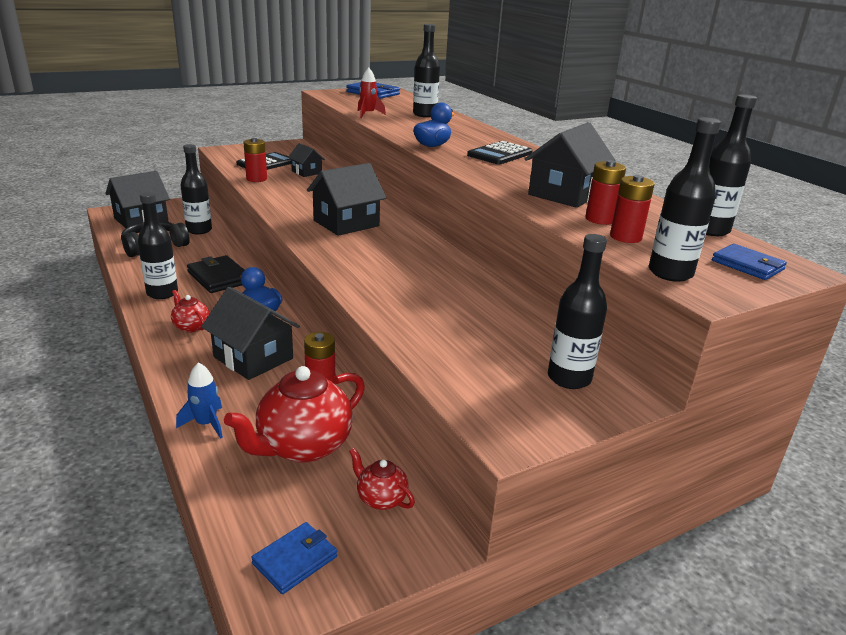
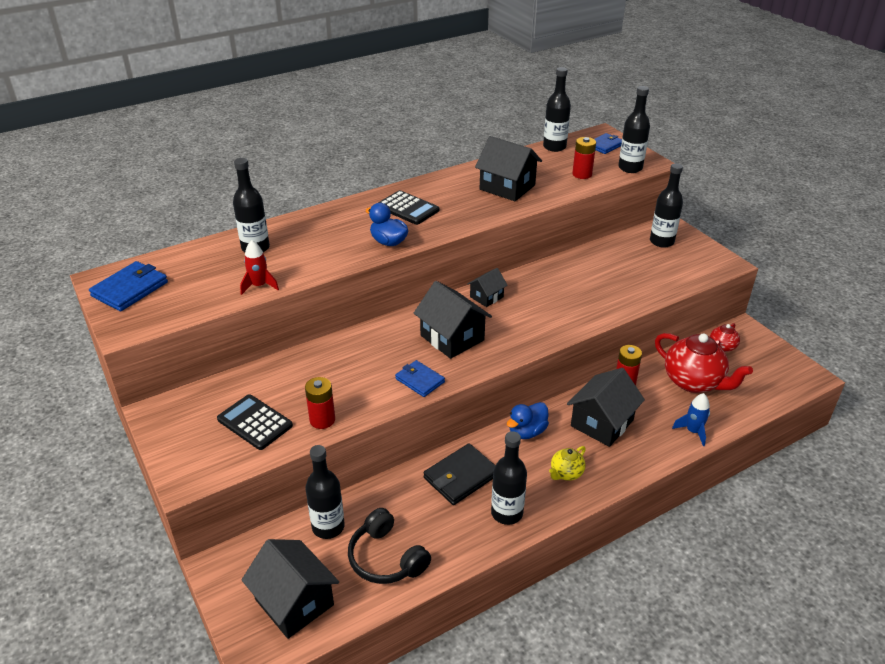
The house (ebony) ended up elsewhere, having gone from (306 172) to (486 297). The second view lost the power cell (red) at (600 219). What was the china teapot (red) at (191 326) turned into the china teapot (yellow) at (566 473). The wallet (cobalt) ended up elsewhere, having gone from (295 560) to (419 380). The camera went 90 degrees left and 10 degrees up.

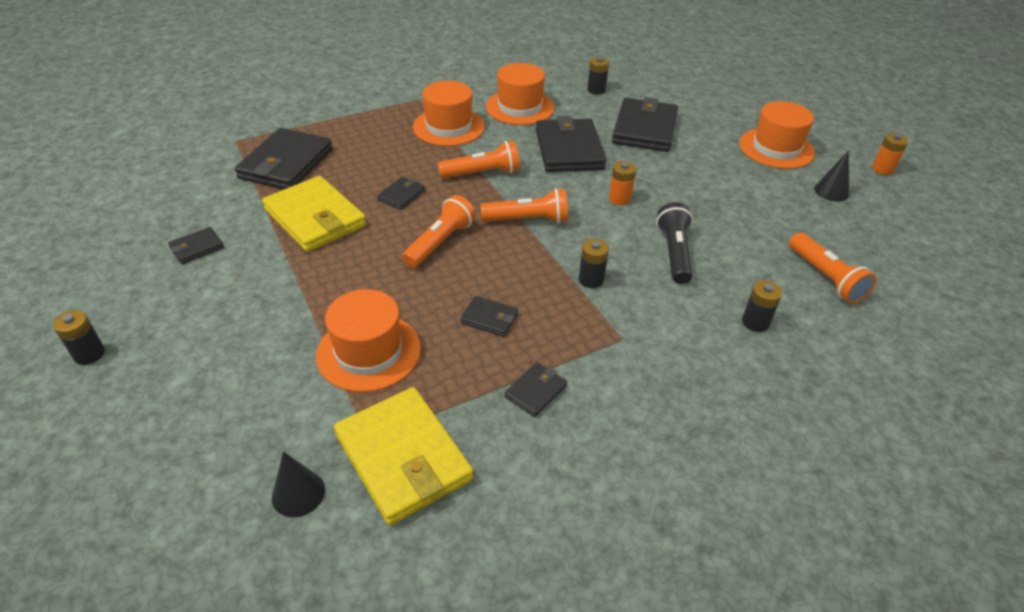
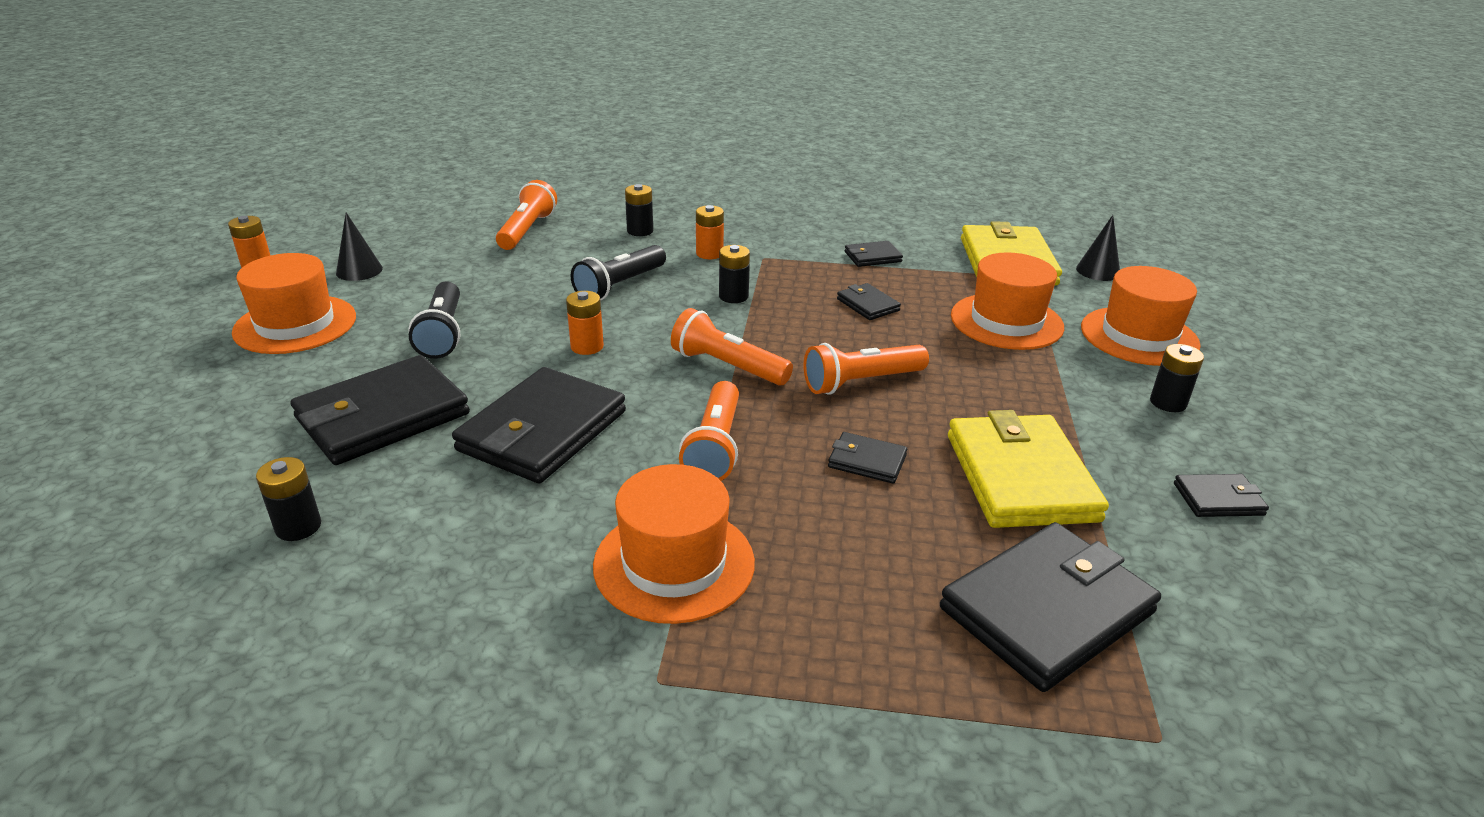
The top hat (orange) ended up elsewhere, having gone from (520 107) to (1139 336). The torch (orange) at (482 173) ended up facing another way, 105 degrees counterclockwise from before. The wallet (ebony) at (402 195) ended up facing another way, 45 degrees clockwise from before. The power cell (ebony) ended up elsewhere, having gone from (89 354) to (1168 403). The second view gained the power cell (orange) at (709 253). The second view gained the torch (ebony) at (443 333). The camera went 145 degrees left and 10 degrees down.

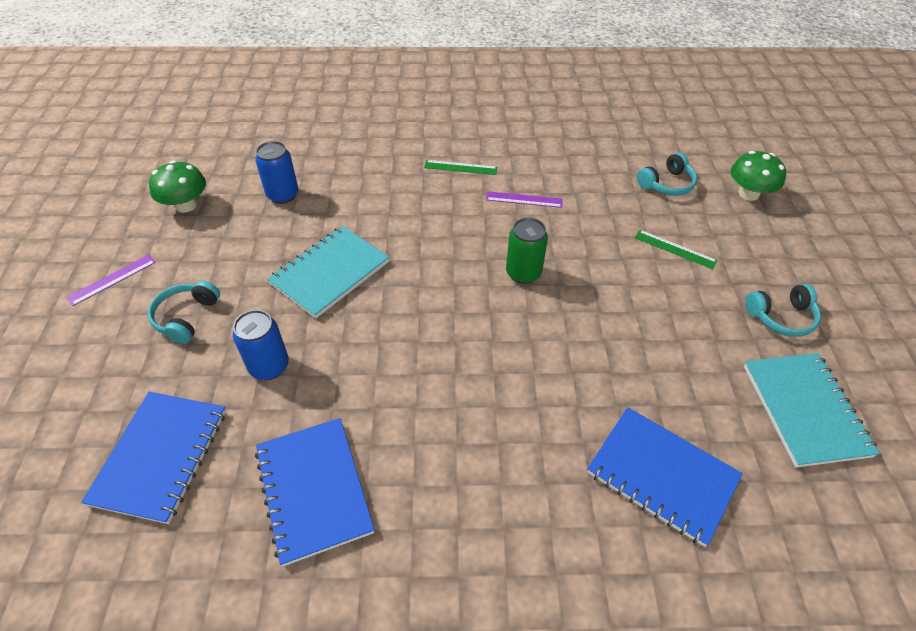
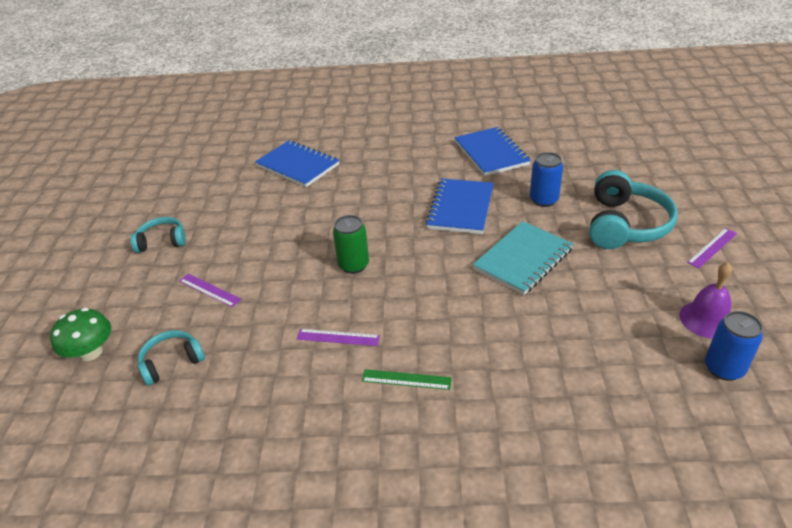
The tin (cobalt) ended up elsewhere, having gone from (283 195) to (724 368). Where the toadstool (green) stood at (186 205), the bell (royal purple) came to stand at (706 319). What was the straightedge (green) at (675 249) turned into the straightedge (royal purple) at (209 290). The size of the over-ear headphones (aqua) at (186 317) changed by a factor of 1.78. The second view lost the exercise book (aqua) at (804 410). The exercise book (cobalt) ended up elsewhere, having gone from (160 457) to (460 208). The camera went 175 degrees left and 10 degrees down.

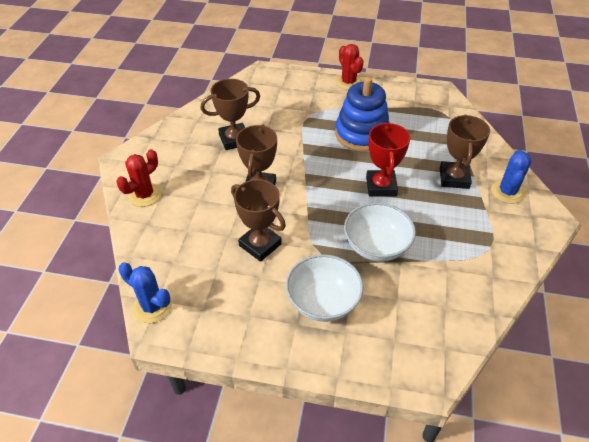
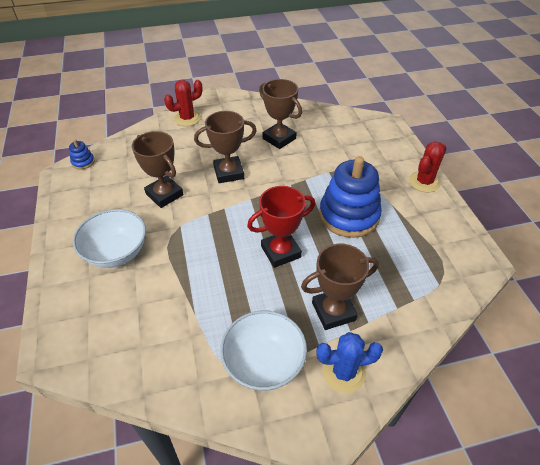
The cactus (red) at (144 195) ended up facing another way, 45 degrees counterclockwise from before. The prize cup (brown) at (260 245) ended up facing another way, 60 degrees counterclockwise from before. The bowl (white) ended up elsewhere, having gone from (376 246) to (264 363). Where the cactus (cobalt) stood at (152 306), the stacking toy (cobalt) came to stand at (83 162). The camera went 65 degrees right and 0 degrees up.

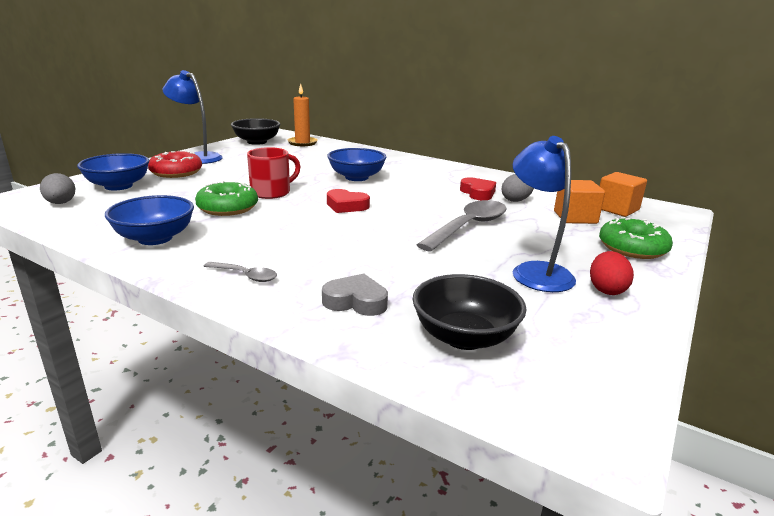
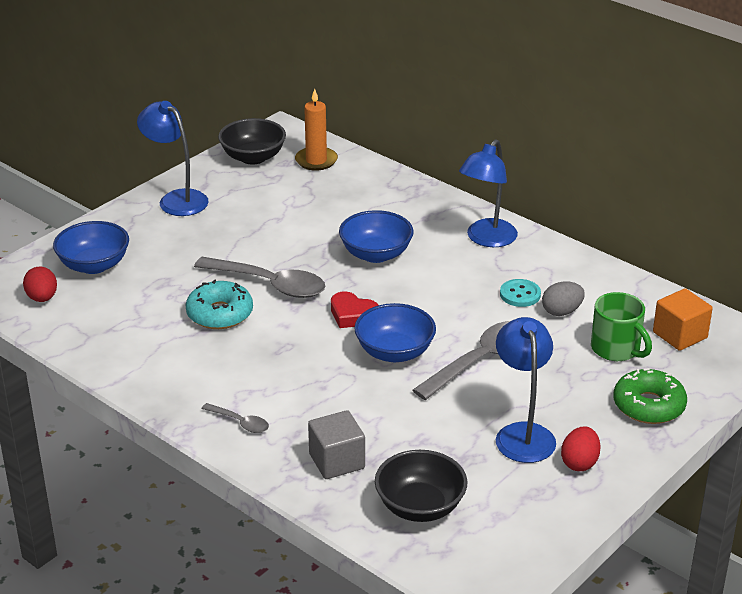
Where the coffee mug (red) stood at (272 192), the tablespoon (ash-grey) came to stand at (269 284). The second view lost the donut (red) at (176 172). What was the egg (ash-grey) at (61 203) turned into the egg (red) at (42 298). Where the heart shape (red) stood at (478 193), the shirt button (aqua) came to stand at (520 294). Where the cube (orange) stood at (575 217), the coffee mug (green) came to stand at (616 349). What was the donut (green) at (228 208) turned into the donut (aqua) at (220 314). The bowl (cobalt) ended up elsewhere, having gone from (155 238) to (395 352). Where the heart shape (ash-grey) stood at (356 301), the cube (ash-grey) came to stand at (337 461). The second view gained the lamp (cobalt) at (486 239). The camera went 10 degrees right and 10 degrees up.

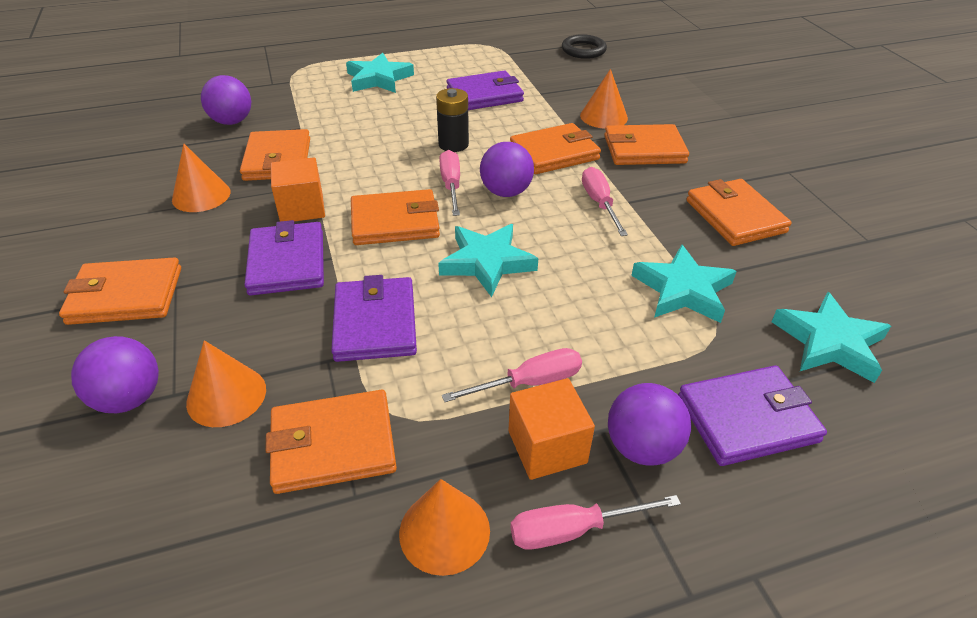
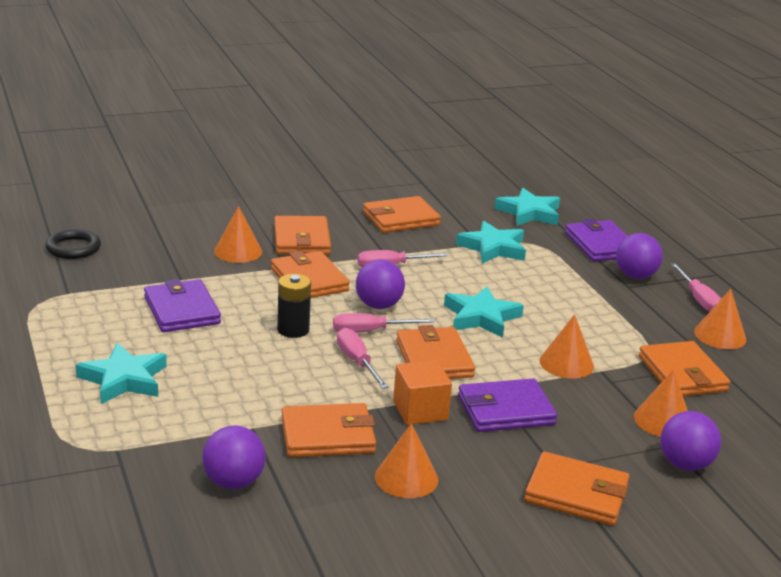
The wallet (orange) at (126 296) ended up facing another way, 60 degrees counterclockwise from before. Where the wallet (royal purple) stood at (375 323), the cone shape (orange) came to stand at (566 363). The hand screwdriver (rosy) ended up elsewhere, having gone from (529 382) to (357 362). The second view lost the cube (orange) at (547 447). The camera went 95 degrees left and 15 degrees down.

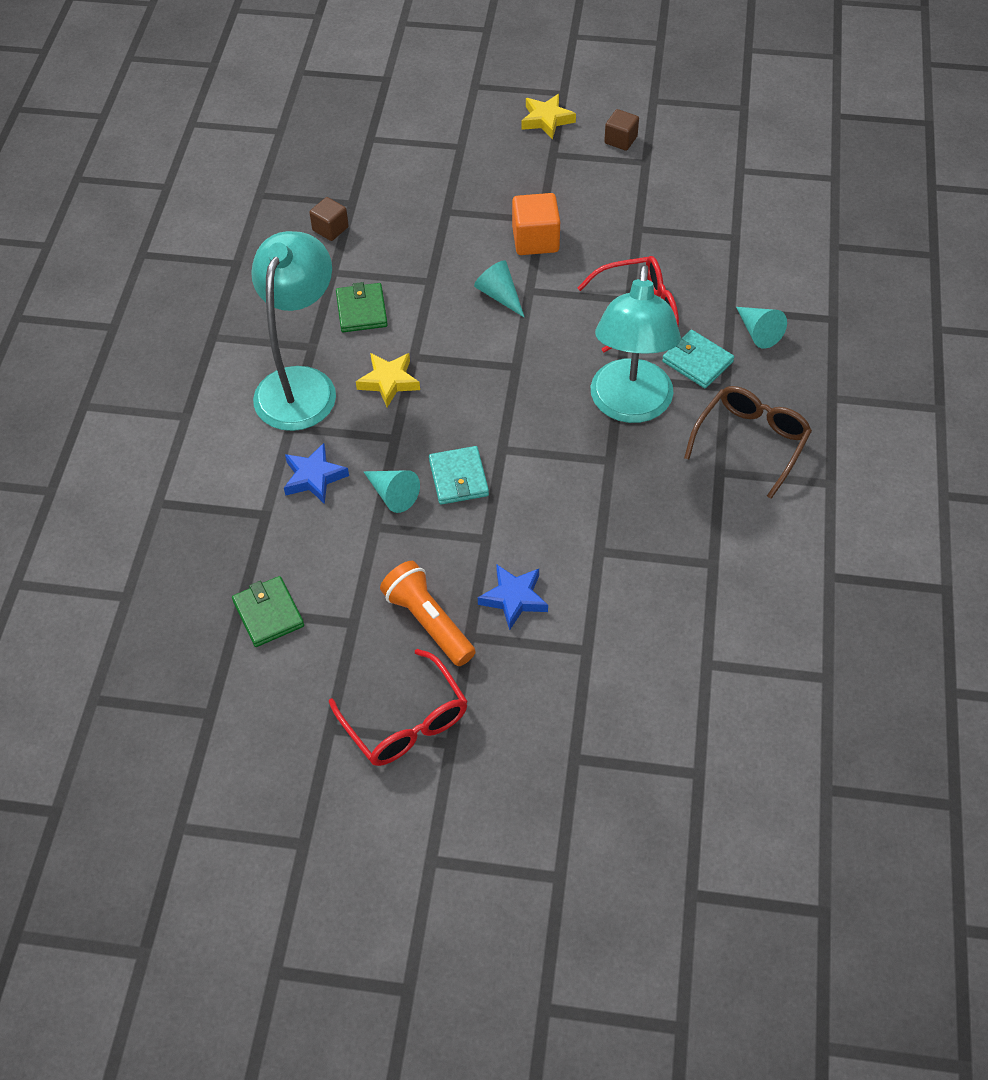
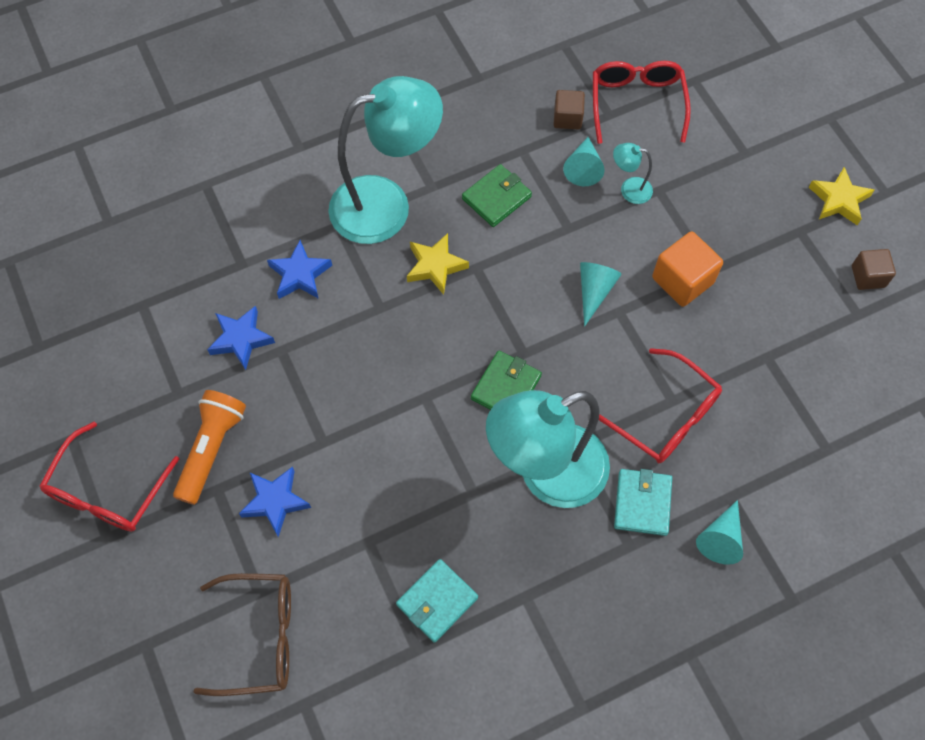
The glasses (brown) ended up elsewhere, having gone from (751 441) to (260 637). The wallet (aqua) ended up elsewhere, having gone from (458 478) to (437 601). The cone shape (aqua) ended up elsewhere, having gone from (393 494) to (583 168). The wallet (green) ended up elsewhere, having gone from (268 613) to (506 387). The second view gained the glasses (red) at (636 103). The second view gained the lamp (aqua) at (629 189). The second view gained the five-pointed star (cobalt) at (241 339). The camera went 55 degrees right and 10 degrees up.

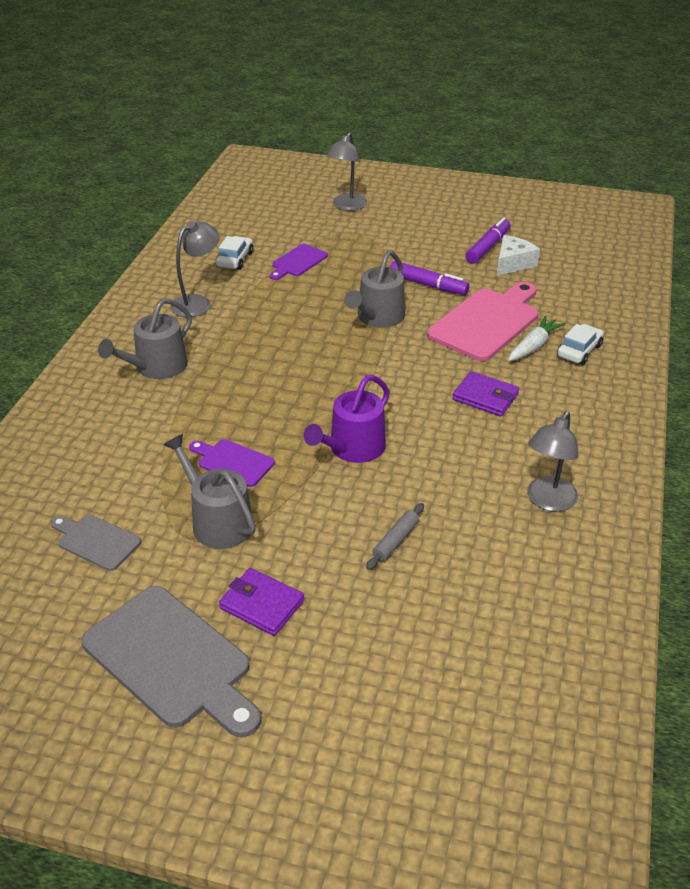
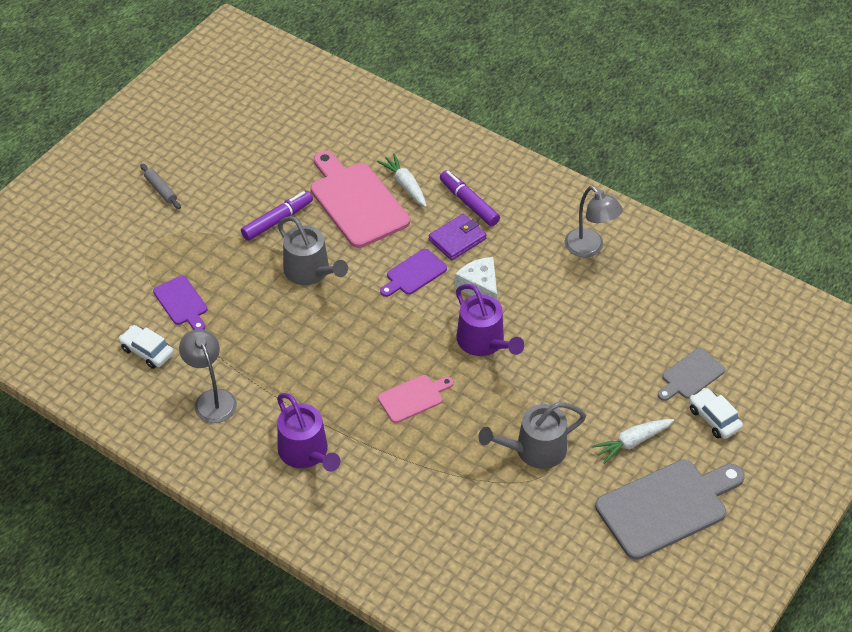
The second view lost the lamp (ash-grey) at (347 206). The marker (royal purple) ended up elsewhere, having gone from (488 247) to (469 203). The cheese (white) ended up elsewhere, having gone from (513 263) to (480 286). What was the sprinkling can (ash-grey) at (156 367) turned into the sprinkling can (royal purple) at (306 452). The car (white) ended up elsewhere, having gone from (579 351) to (714 418). The cutting board (royal purple) ended up elsewhere, having gone from (233 462) to (414 274). The pastry roller (ash-grey) ended up elsewhere, having gone from (395 541) to (161 190). The cutting board (ash-grey) ended up elsewhere, having gone from (96 541) to (690 375). Where the wallet (royal purple) stood at (262 605), the toy carrot (white) came to stand at (632 442). The second view gained the cutting board (rosy) at (413 398). The camera went 70 degrees left and 10 degrees up.

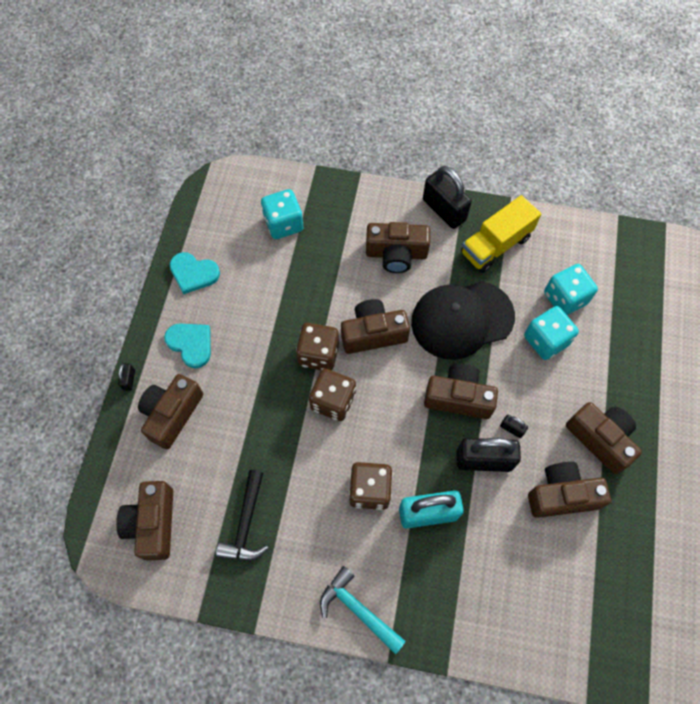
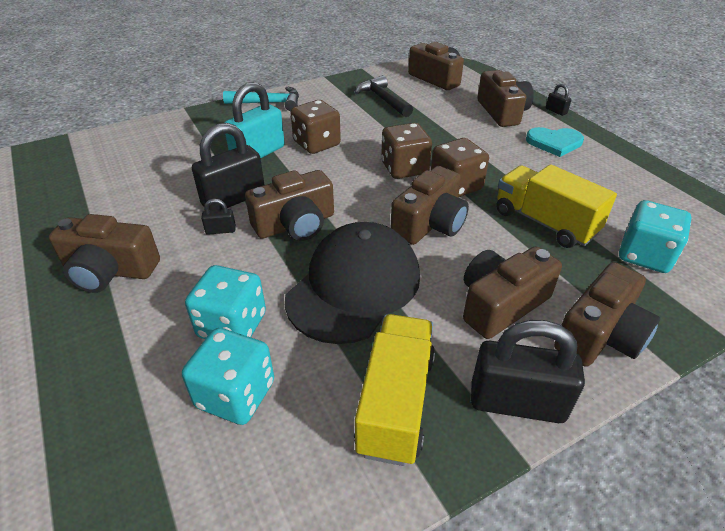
The second view lost the heart shape (aqua) at (193 273). The camera (brown) ended up elsewhere, having gone from (561 495) to (600 335). The second view gained the toy truck (yellow) at (544 222). The camera went 140 degrees right and 25 degrees down.

